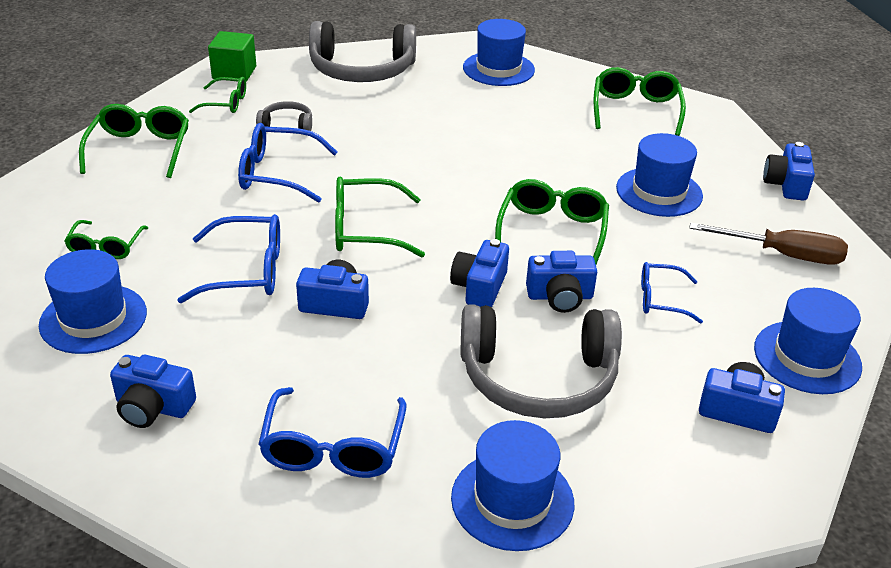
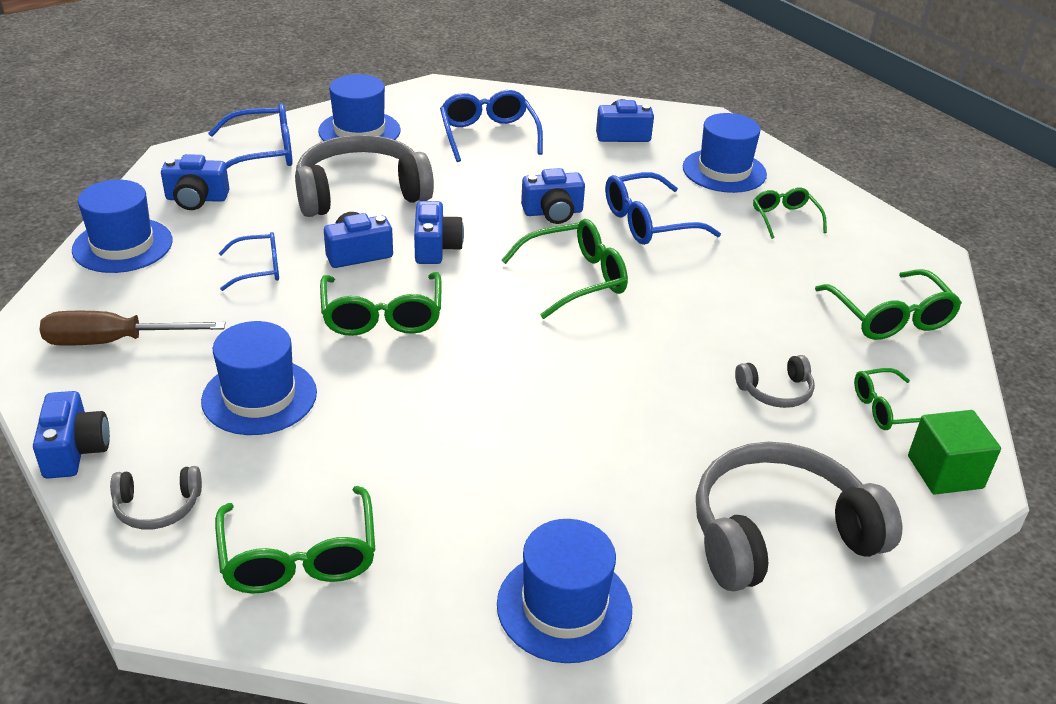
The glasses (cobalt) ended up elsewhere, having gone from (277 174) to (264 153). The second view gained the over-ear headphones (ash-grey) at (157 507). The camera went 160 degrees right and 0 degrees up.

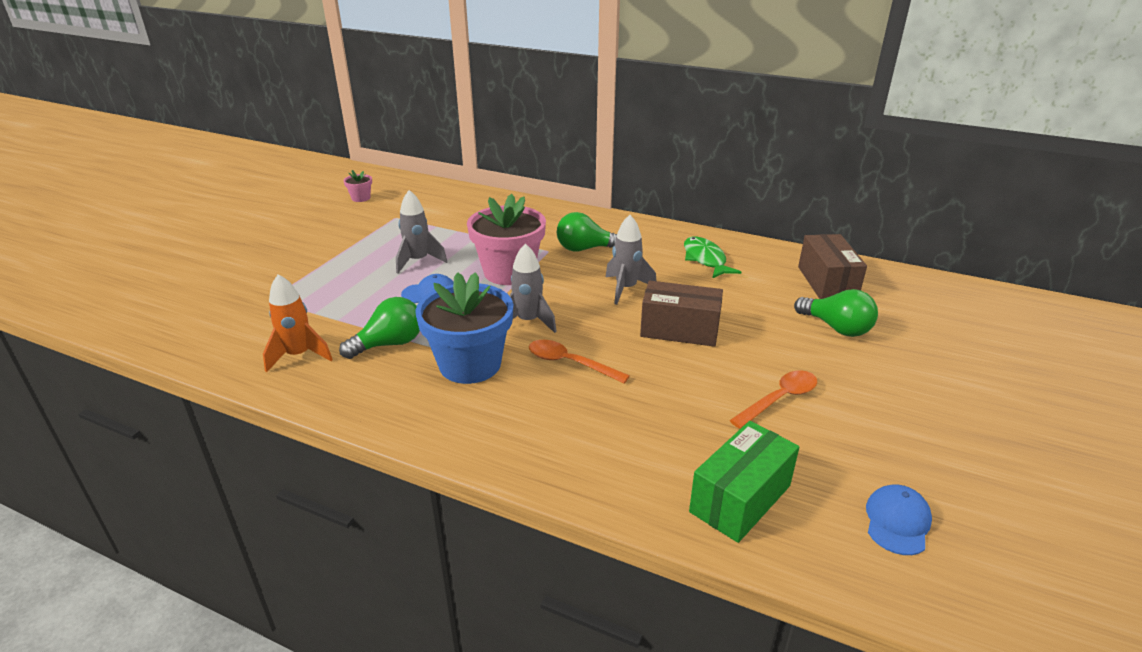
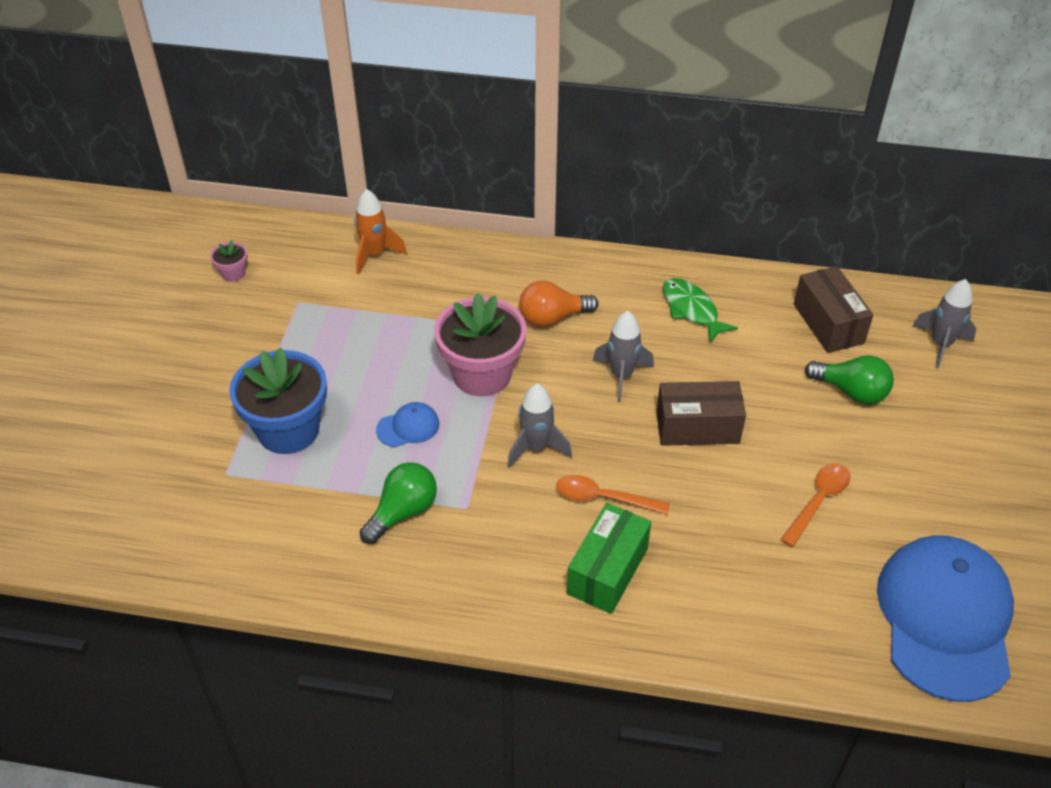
The spaceship (ash-grey) ended up elsewhere, having gone from (418 261) to (940 344). What was the bulb (green) at (585 249) turned into the bulb (orange) at (552 318). The plant pot (cobalt) ended up elsewhere, having gone from (470 364) to (288 430). The spaceship (orange) ended up elsewhere, having gone from (299 355) to (375 254). The parcel (green) ended up elsewhere, having gone from (740 498) to (607 571). The size of the peaked cap (cobalt) at (897 522) changed by a factor of 2.47. The camera went 15 degrees left and 15 degrees up.

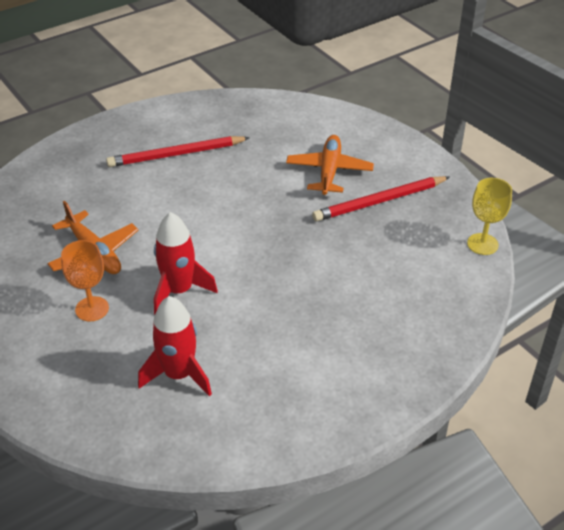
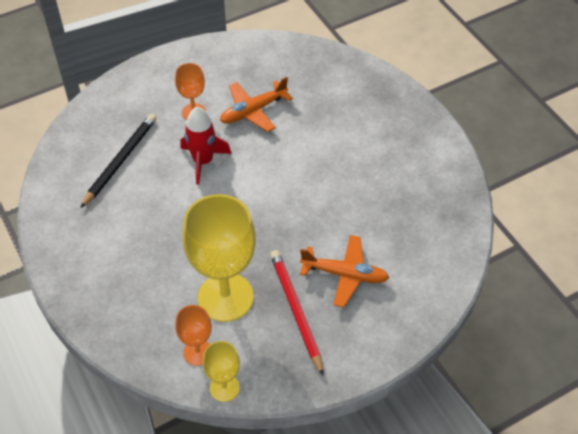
The second view lost the pencil (red) at (176 155). Where the spaceship (red) stood at (179 374), the pencil (ebony) came to stand at (120 161). The second view gained the chalice (yellow) at (225 297). The second view gained the chalice (orange) at (198 352). The camera went 95 degrees right and 10 degrees up.

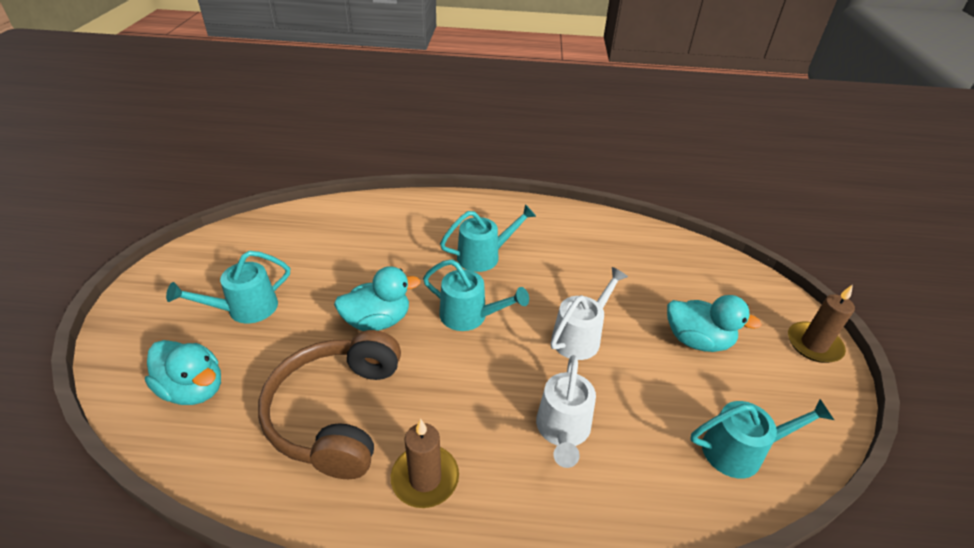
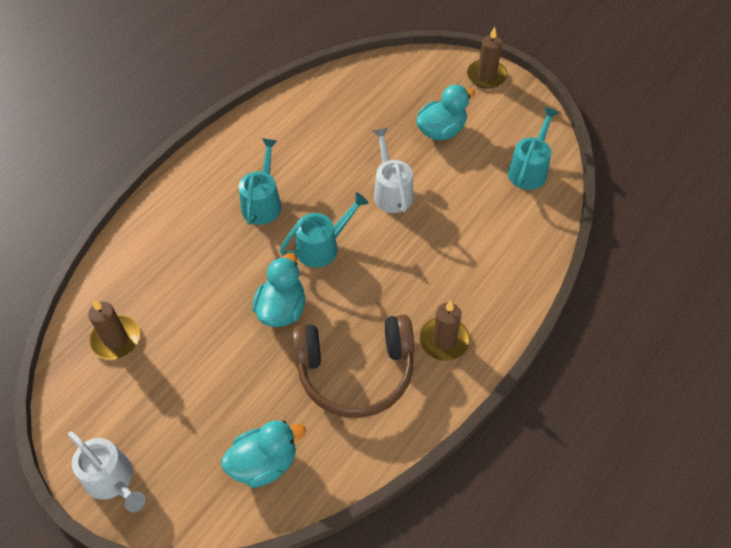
The second view lost the sprinkling can (aqua) at (245 309). The over-ear headphones (brown) at (335 412) ended up facing another way, 45 degrees counterclockwise from before. The sprinkling can (white) ended up elsewhere, having gone from (563 431) to (113 481). The second view gained the pillar candle (brown) at (116 339). The camera went 55 degrees left and 15 degrees up.

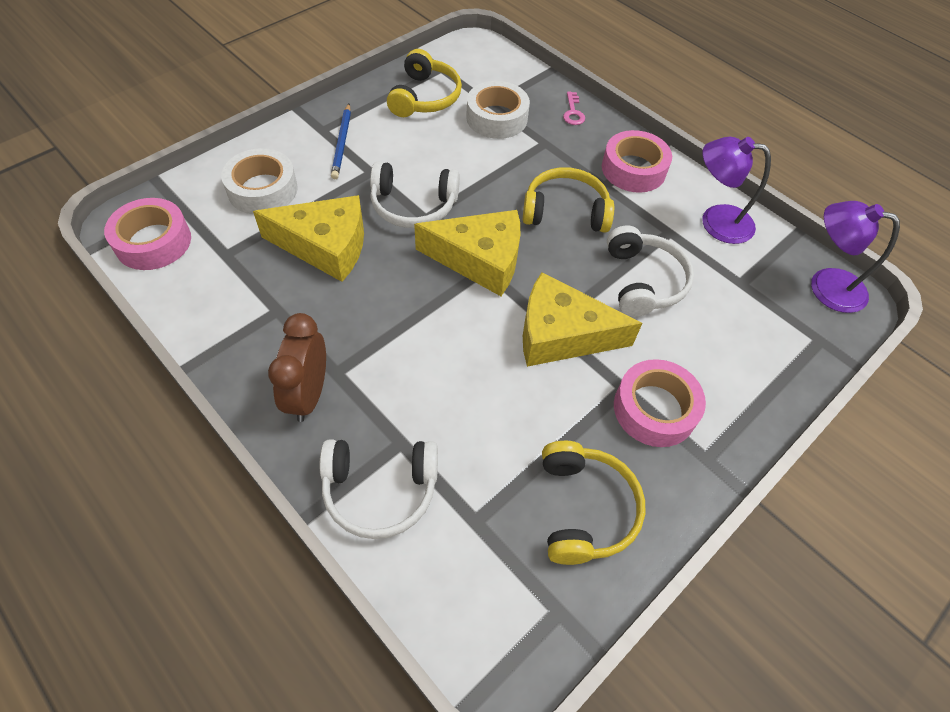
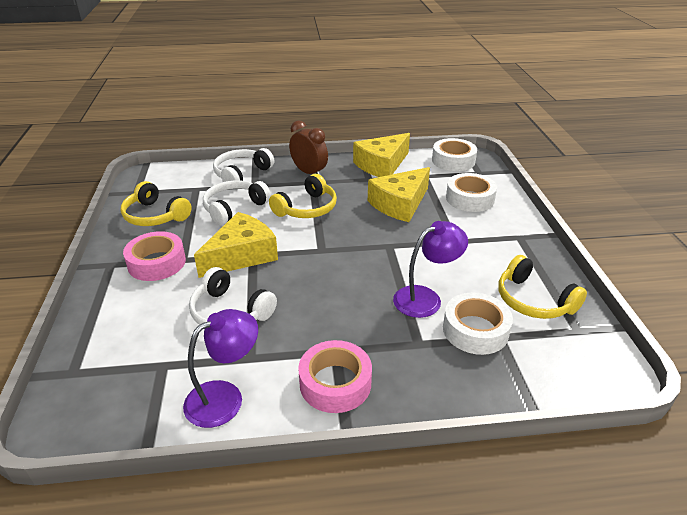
The second view lost the latchkey (rosy) at (573 112). The second view lost the pencil (cobalt) at (342 143). The over-ear headphones (white) ended up elsewhere, having gone from (413 205) to (234 208). The over-ear headphones (yellow) ended up elsewhere, having gone from (565 211) to (307 208). What was the tape (rosy) at (153 242) turned into the tape (white) at (453 161). The lamp (royal purple) ended up elsewhere, having gone from (825 286) to (425 298). The cheese (yellow) ended up elsewhere, having gone from (480 260) to (382 165). The camera went 130 degrees right and 20 degrees down.

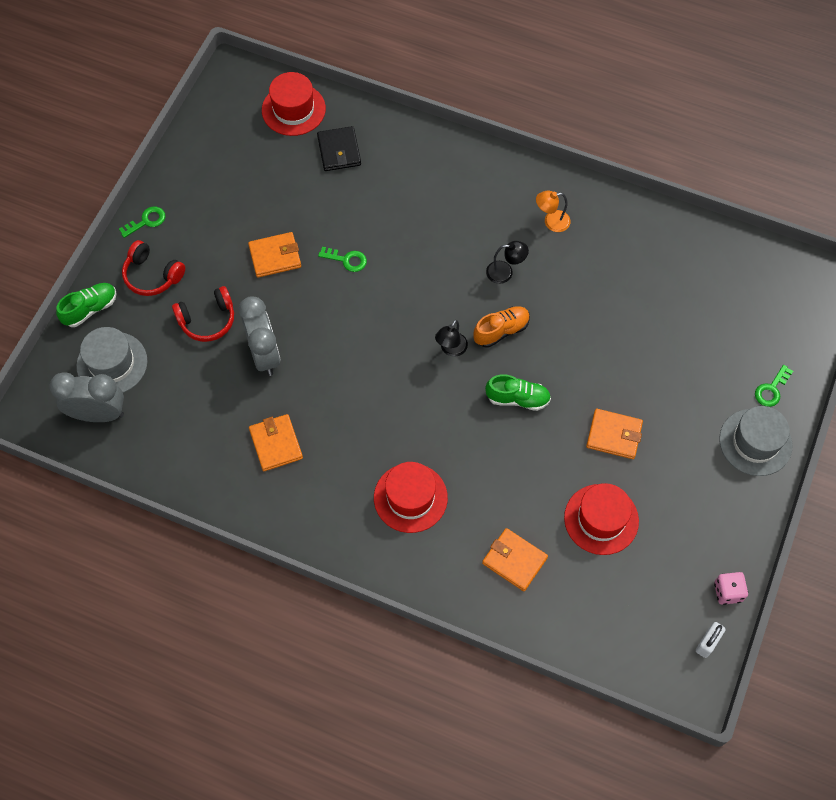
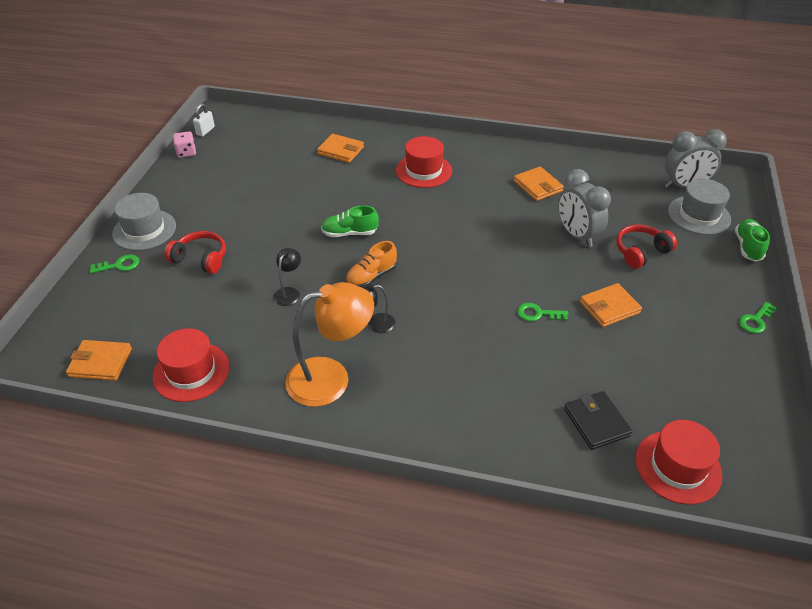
The size of the lamp (orange) at (551 222) changed by a factor of 2.12. The over-ear headphones (red) ended up elsewhere, having gone from (152 275) to (200 259). The sneaker (green) at (90 309) ended up facing another way, 150 degrees clockwise from before. The lamp (ebony) ended up elsewhere, having gone from (451 349) to (289 292). The latchkey (green) at (771 389) ended up facing another way, 45 degrees clockwise from before. The wallet (orange) ended up elsewhere, having gone from (614 435) to (100 362). The top hat (red) ended up elsewhere, having gone from (601 519) to (191 372). The camera went 170 degrees right and 20 degrees down.

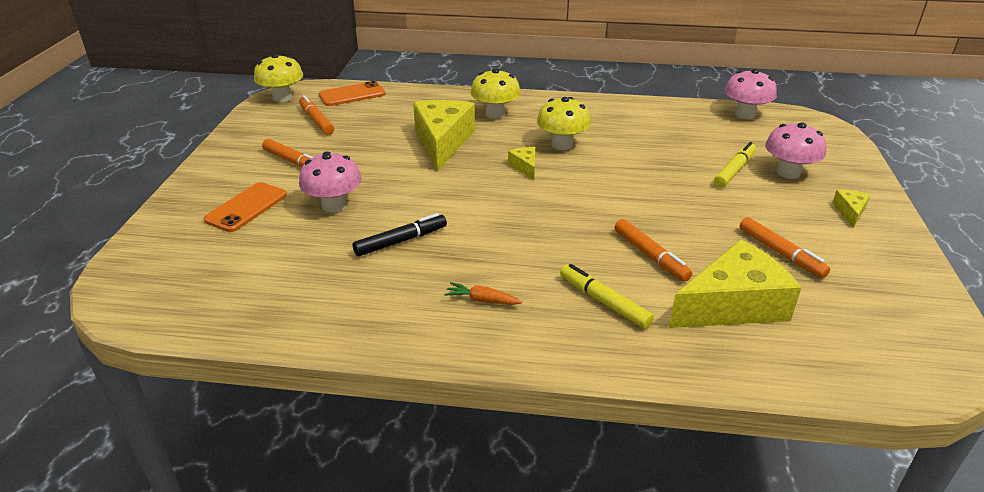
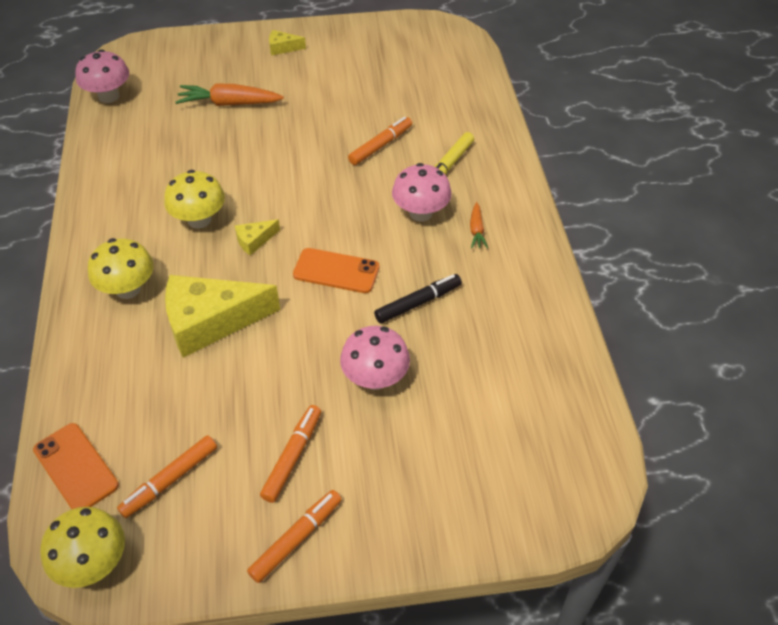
The toadstool (rosy) ended up elsewhere, having gone from (788 172) to (420 213). Where the marker (yellow) stood at (734 170), the toy carrot (orange) came to stand at (229 103). The smartphone (orange) ended up elsewhere, having gone from (246 207) to (336 271). The marker (ebony) at (401 241) ended up facing another way, 105 degrees clockwise from before. The marker (orange) ended up elsewhere, having gone from (780 253) to (296 539). The second view lost the cheese (yellow) at (733 305). The camera went 105 degrees left and 15 degrees up.

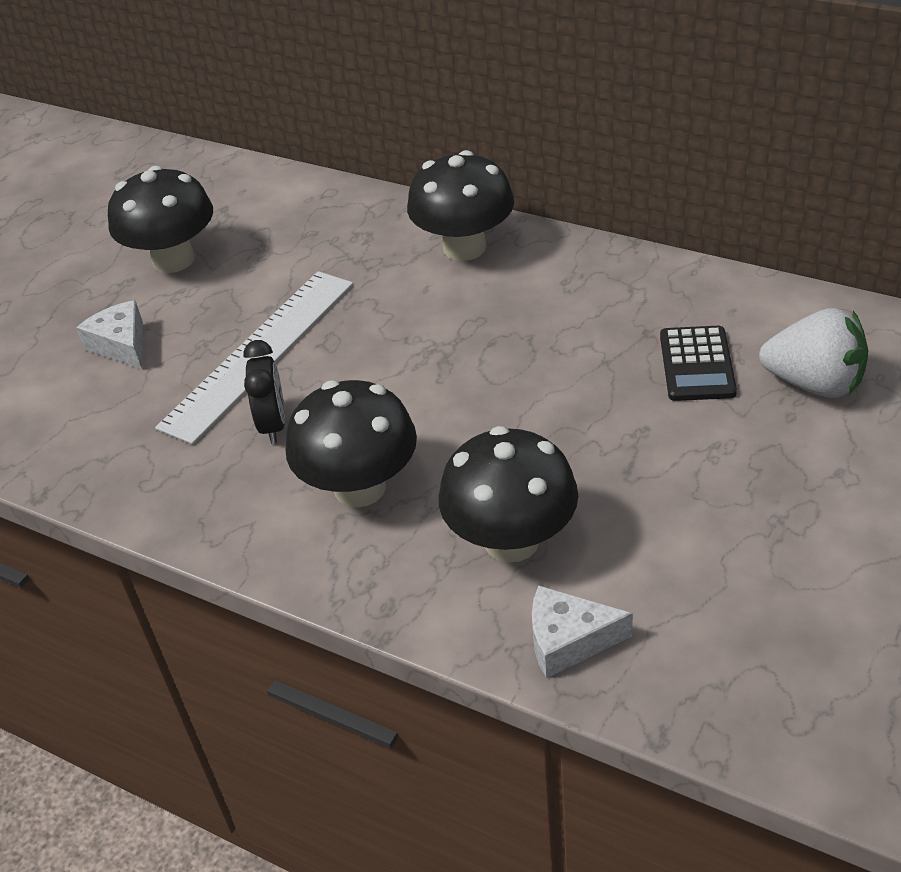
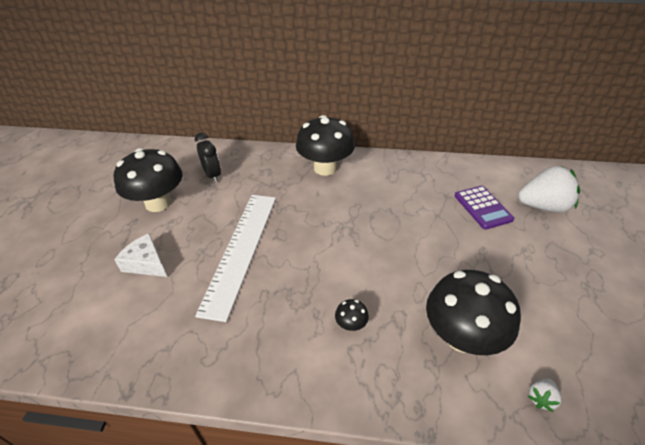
What was the calculator (ebony) at (697 364) turned into the calculator (royal purple) at (482 207). The alarm clock (ebony) ended up elsewhere, having gone from (273 425) to (212 175). The size of the toadstool (ebony) at (360 487) changed by a factor of 0.40. Where the cheese (white) stood at (568 640), the strawberry (white) came to stand at (541 398). The camera went 25 degrees left and 0 degrees up.

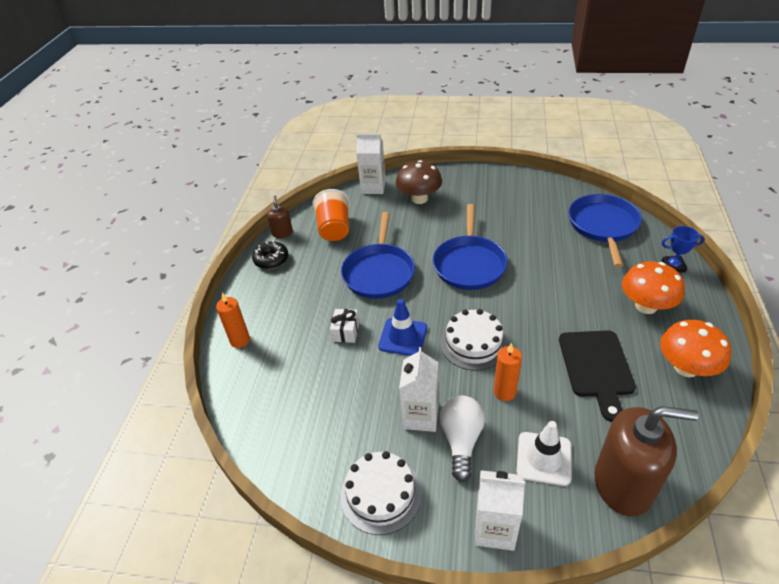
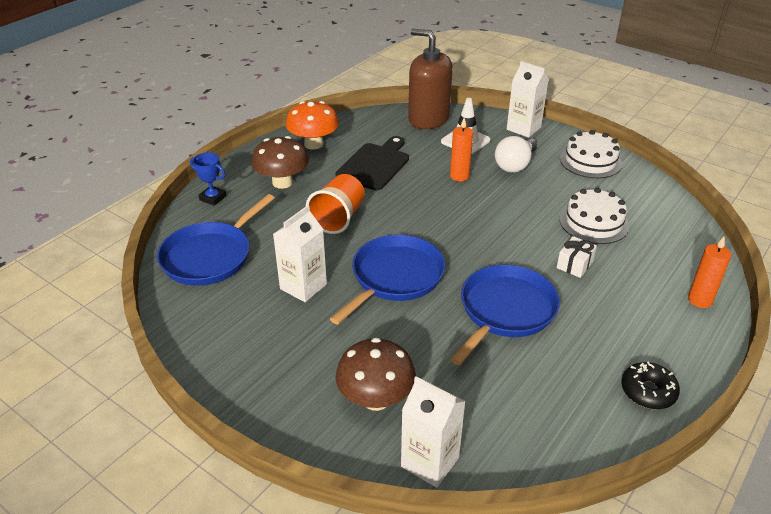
The beaker (orange) ended up elsewhere, having gone from (334 229) to (338 218). The second view lost the soap pump (brown) at (282 233). What was the toadstool (orange) at (646 306) turned into the toadstool (brown) at (282 182). The second view lost the traffic cone (cobalt) at (403 337). The layer cake (white) ended up elsewhere, having gone from (473 343) to (593 222). The juice carton (white) ended up elsewhere, having gone from (420 416) to (303 286). The camera went 155 degrees left and 5 degrees down.

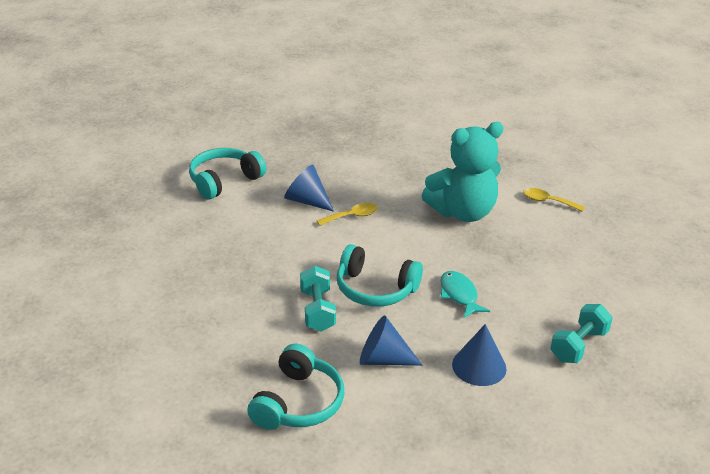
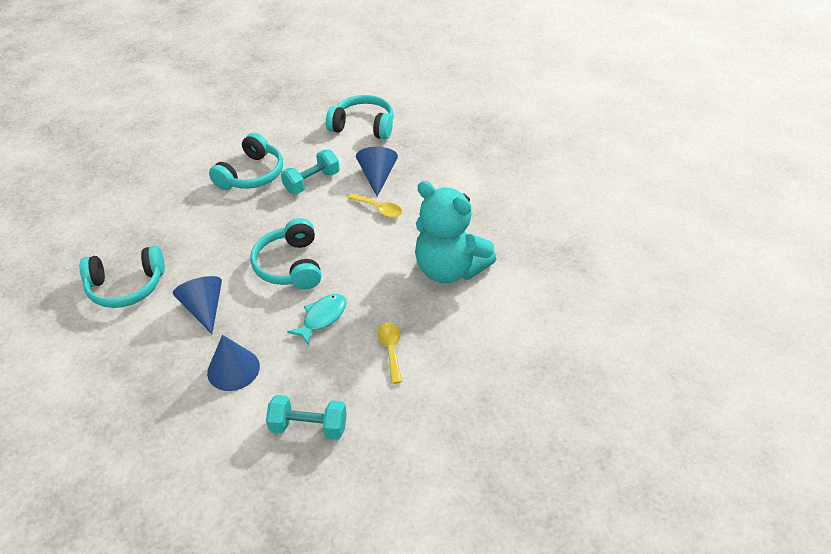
The tablespoon (yellow) ended up elsewhere, having gone from (548 201) to (391 349). The free weight (aqua) ended up elsewhere, having gone from (317 311) to (312 182). The second view gained the over-ear headphones (aqua) at (251 174). The camera went 60 degrees right and 10 degrees up.

